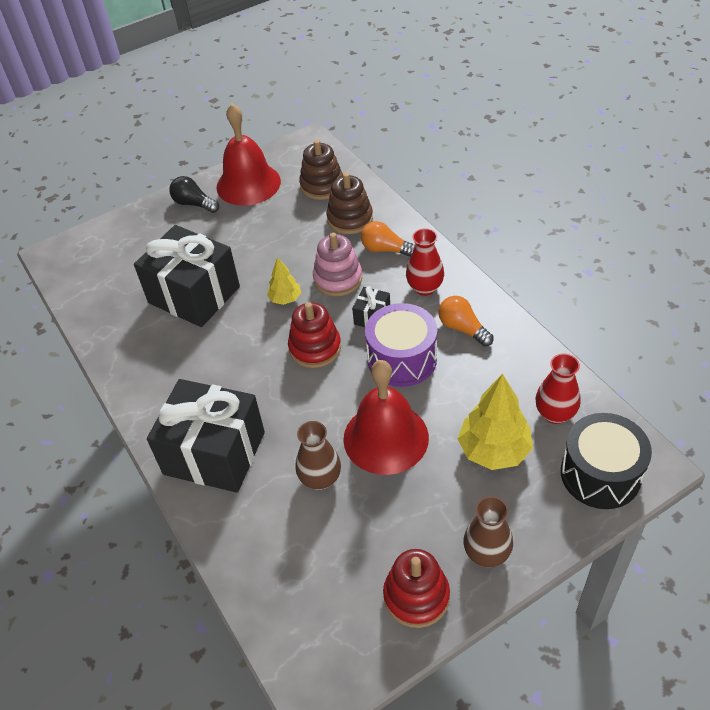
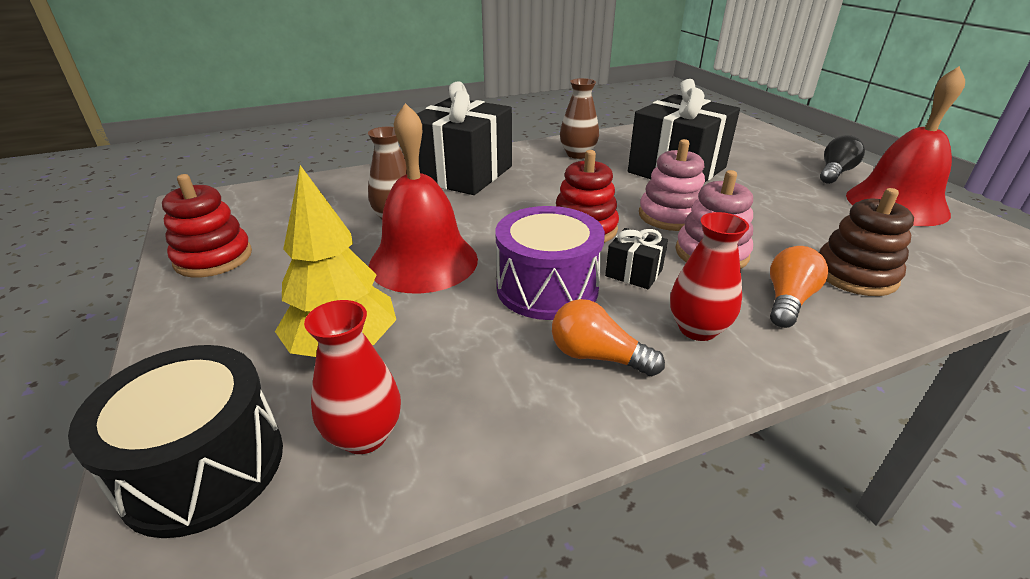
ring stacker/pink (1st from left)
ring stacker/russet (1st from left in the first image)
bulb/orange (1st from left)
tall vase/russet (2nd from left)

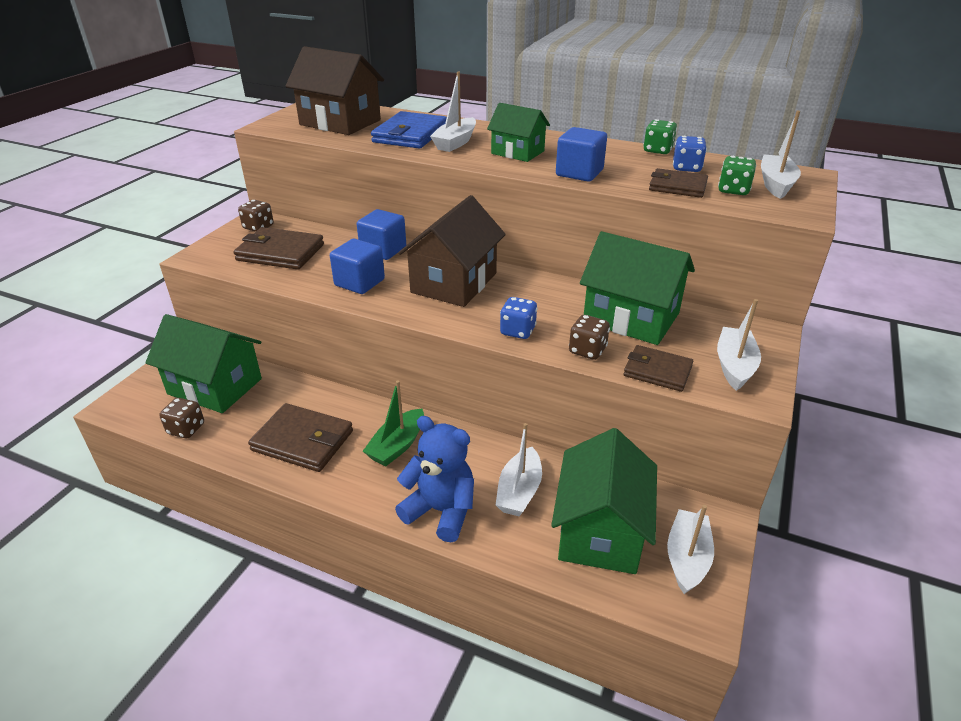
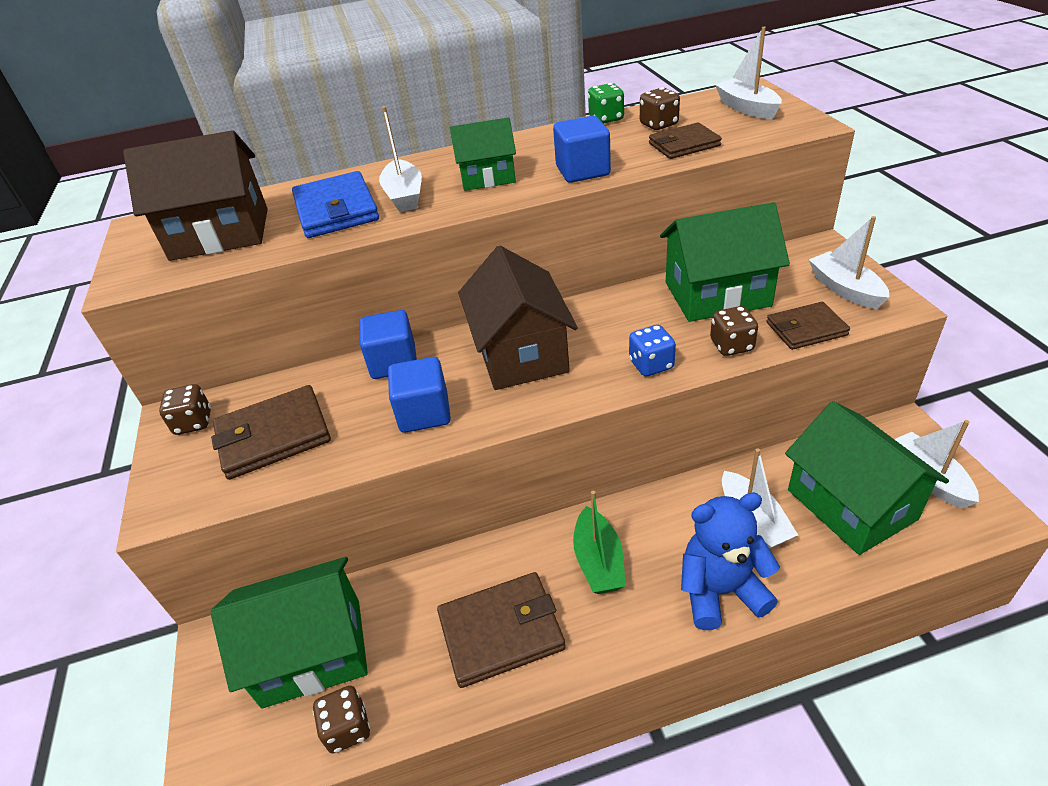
die/russet (3rd from left)
die/green (2nd from left in the first image)

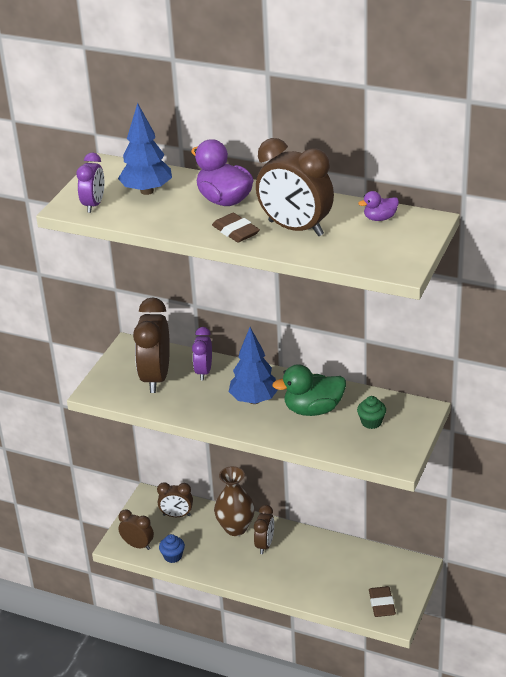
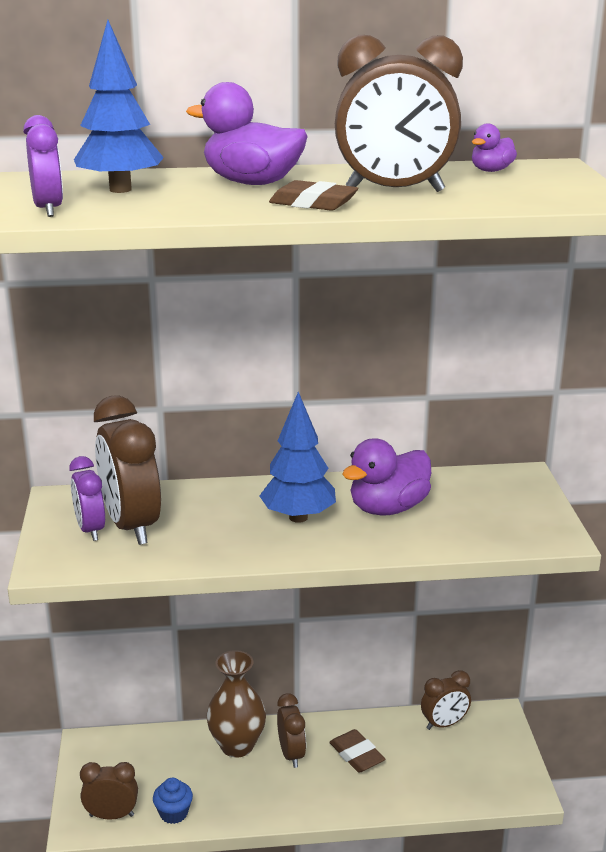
bedside clock/russet (5th from left)
bedside clock/purple (2nd from left)
rubber duck/purple (2nd from left)
fairy cake/green
pencil eraser/russet (2nd from left)

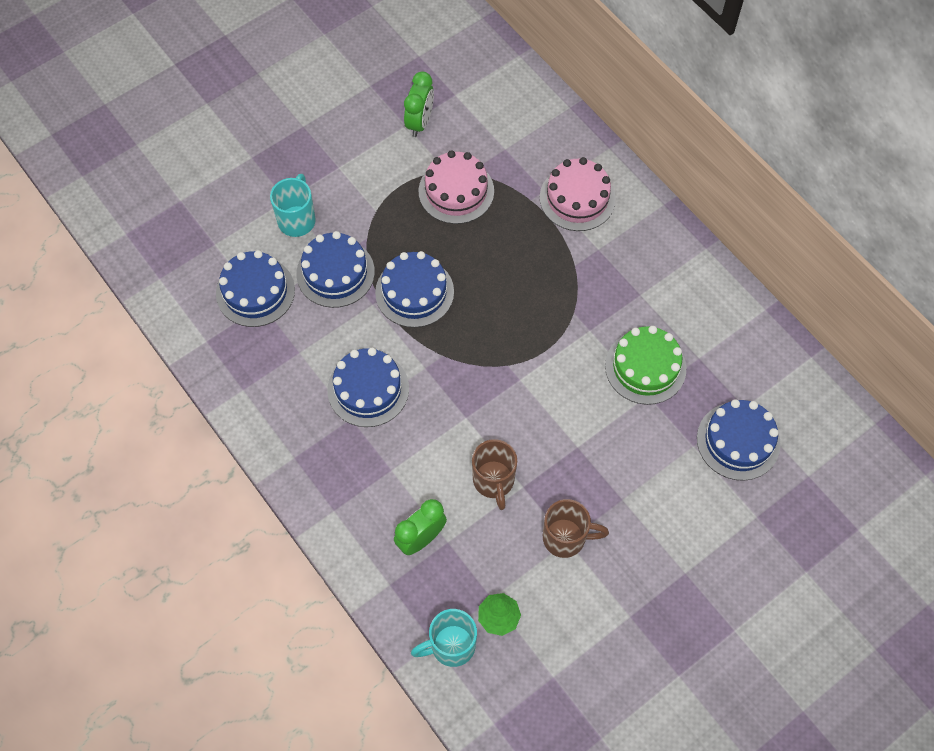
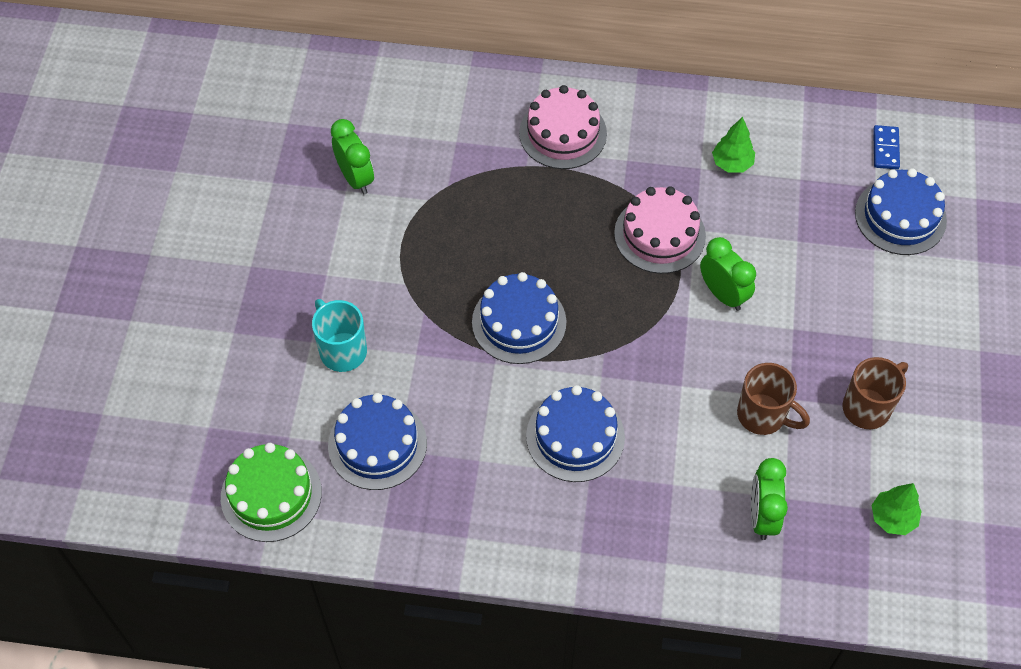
layer cake/blue (2nd from left in the first image)
mug/turquoise (2nd from left in the first image)
layer cake/pink (2nd from left)
layer cake/green
bedside clock/green (2nd from left)
tree/green (1st from left)
domino piece/blue

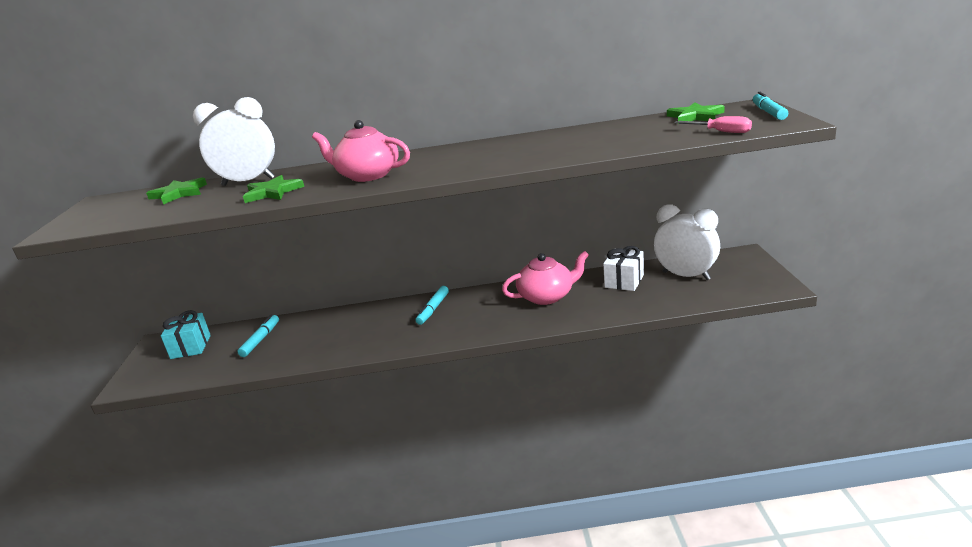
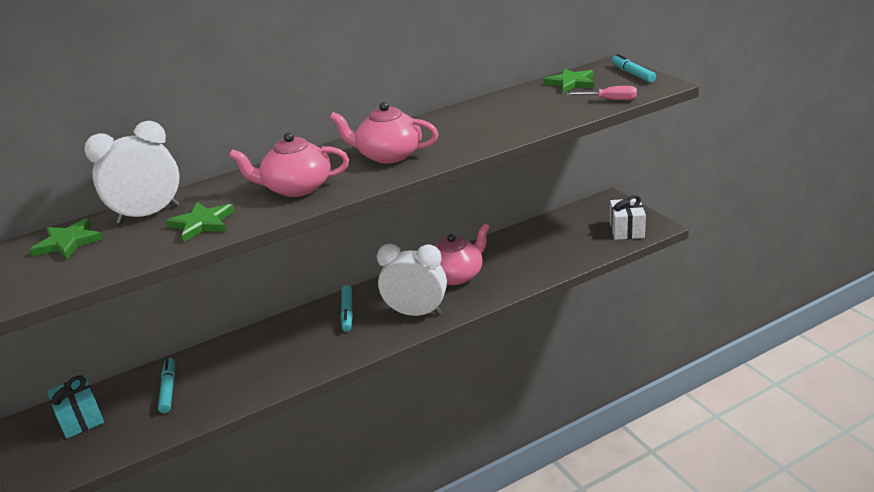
wrapped gift/white
bedside clock/white (2nd from left)
china teapot/pink (2nd from left)

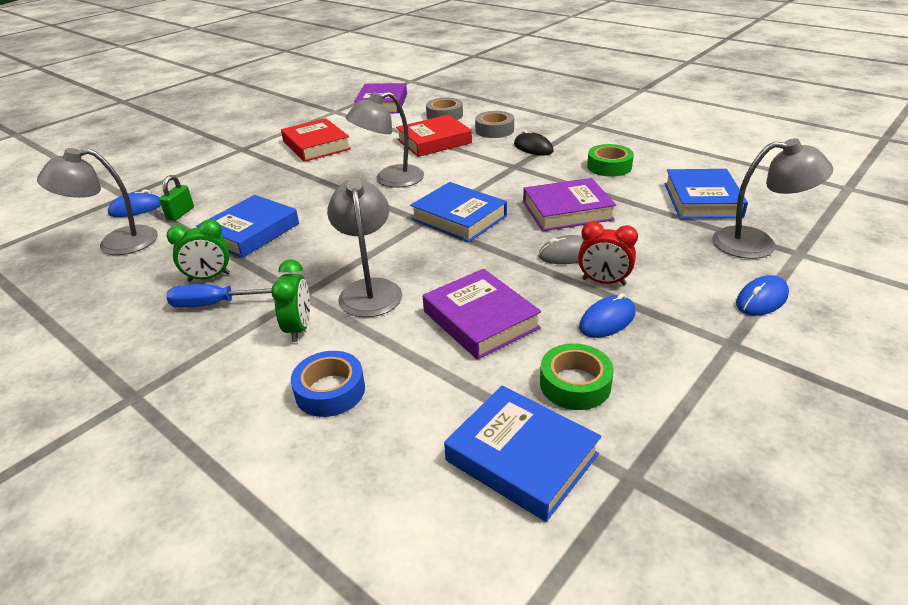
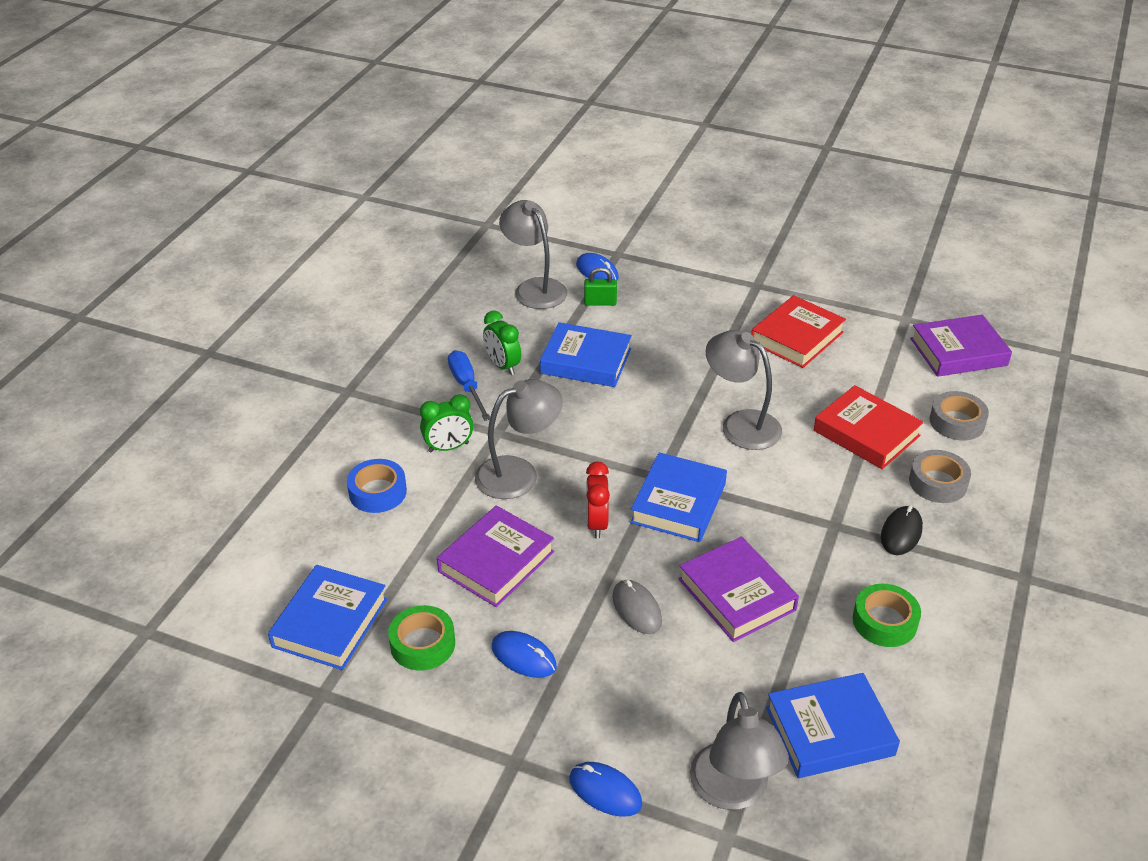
bedside clock/crimson

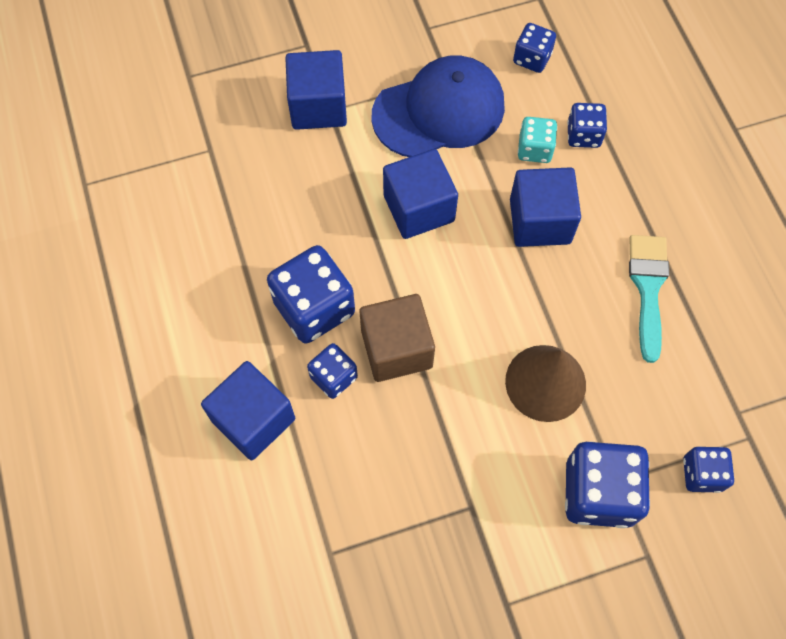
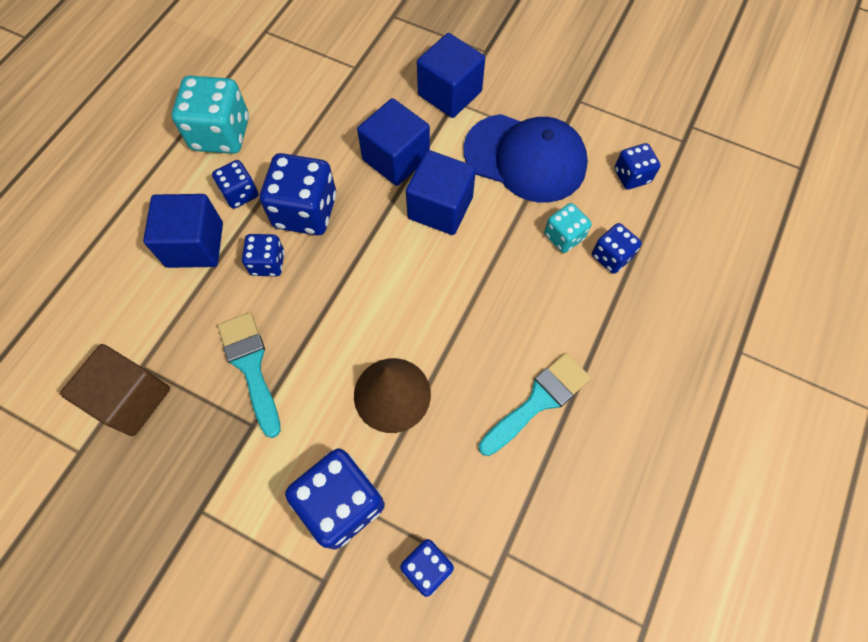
cube/russet
cube/blue (2nd from left)
die/turquoise (1st from left)
die/blue (1st from left)
brush/turquoise (1st from left)

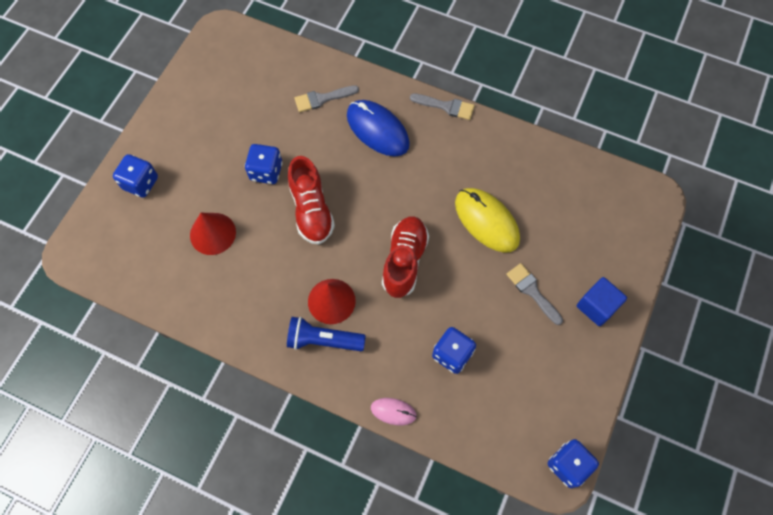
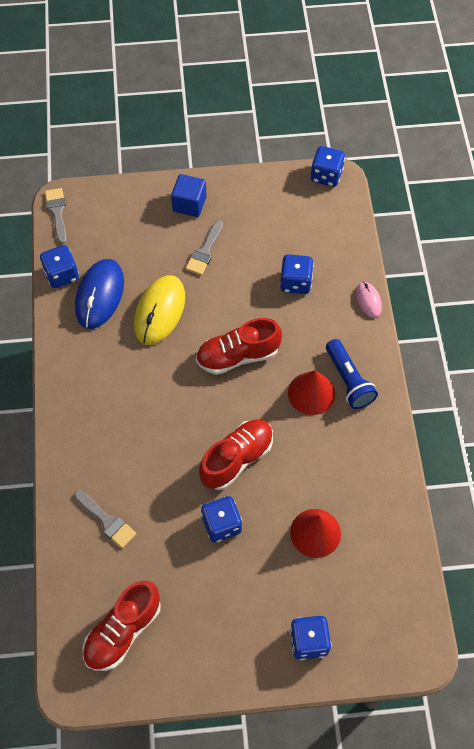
mouse/blue
brush/grey (1st from left)
die/blue (1st from left)
shoe/crimson (1st from left)

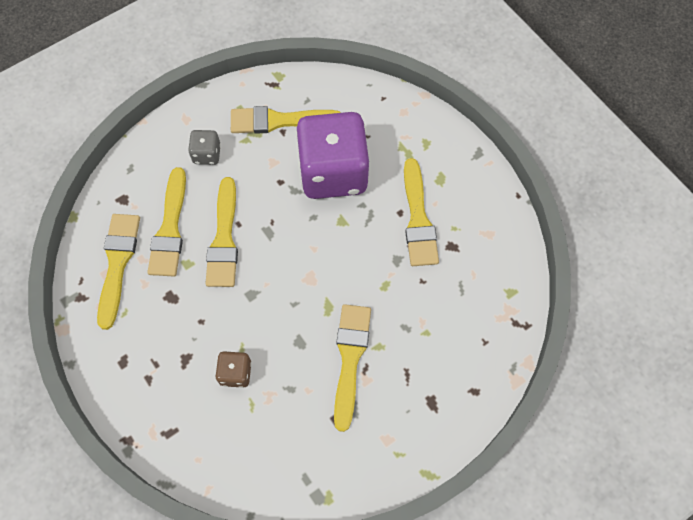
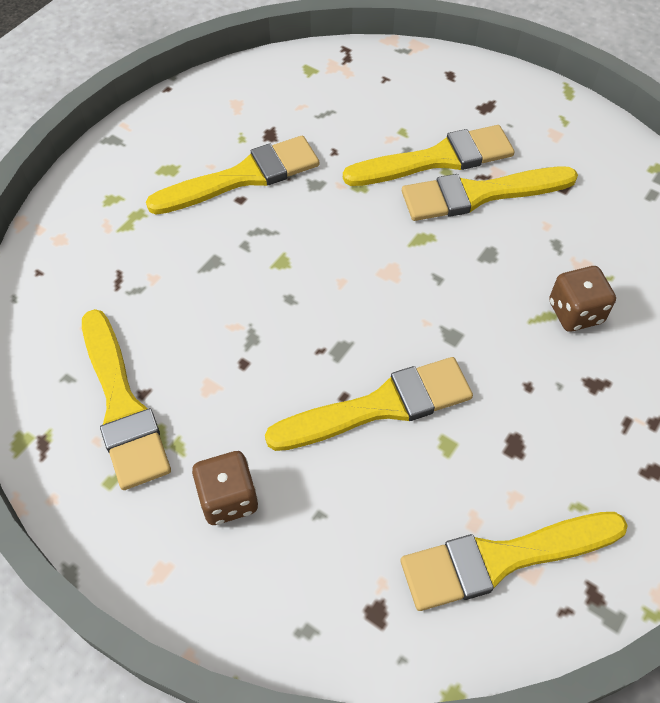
brush/bright yellow (4th from left)
die/russet (1st from left)
die/purple

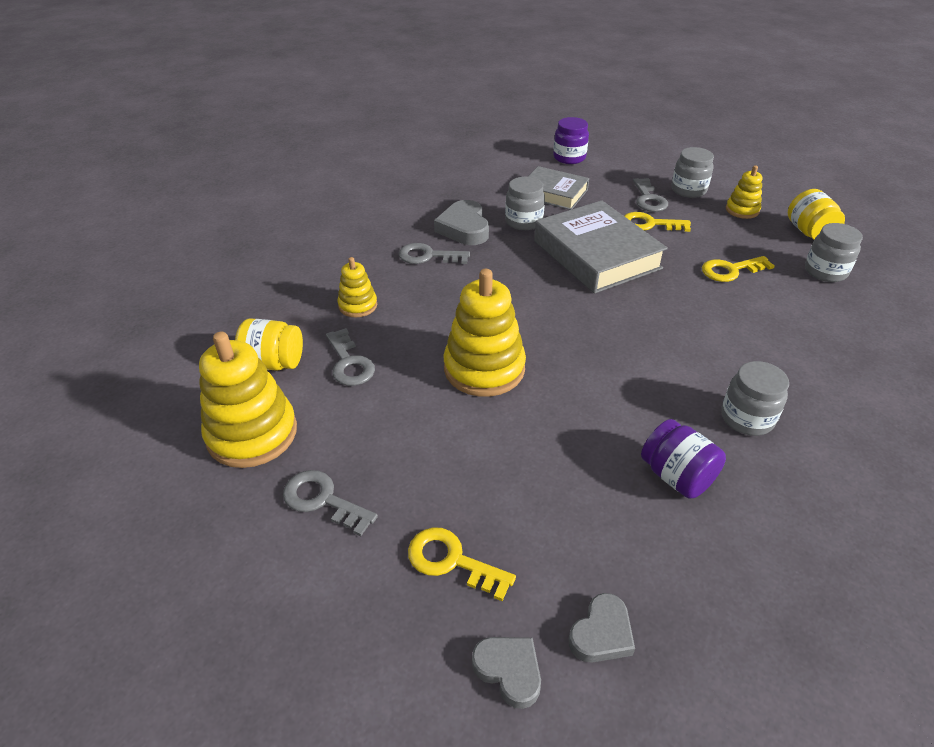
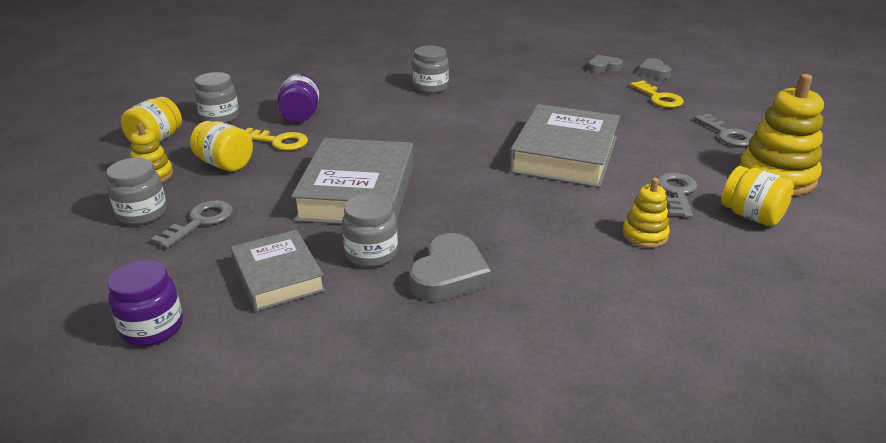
latchkey/grey (3rd from left in the first image)
hardcover/grey (3rd from left)
latchkey/bright yellow (2nd from left in the first image)
jar/purple (2nd from left)
jar/bright yellow (2nd from left)

